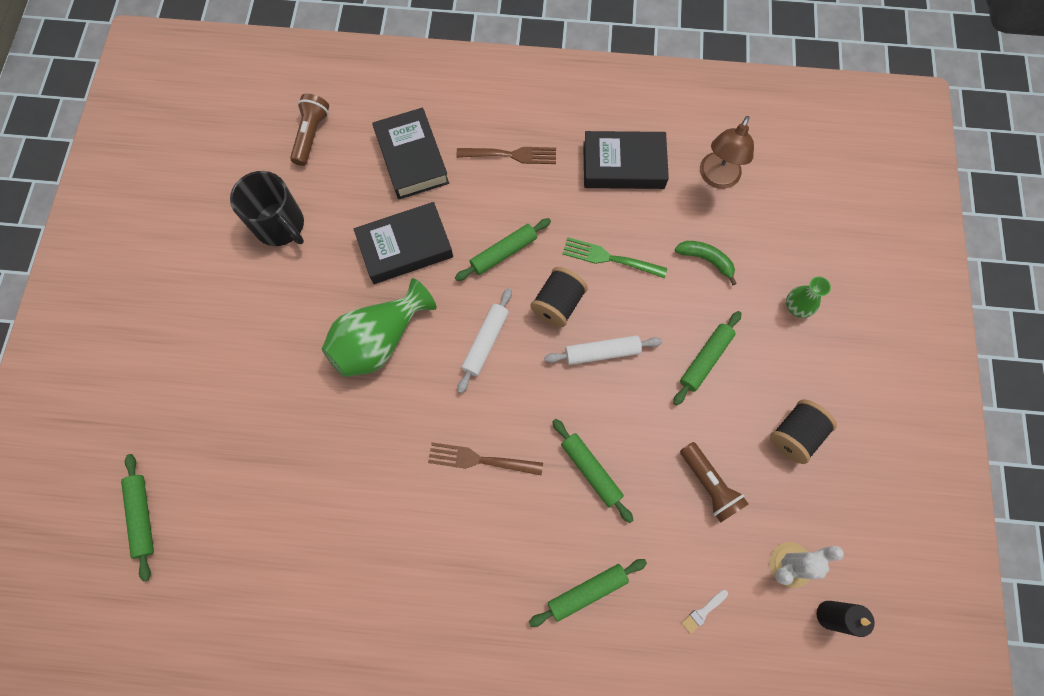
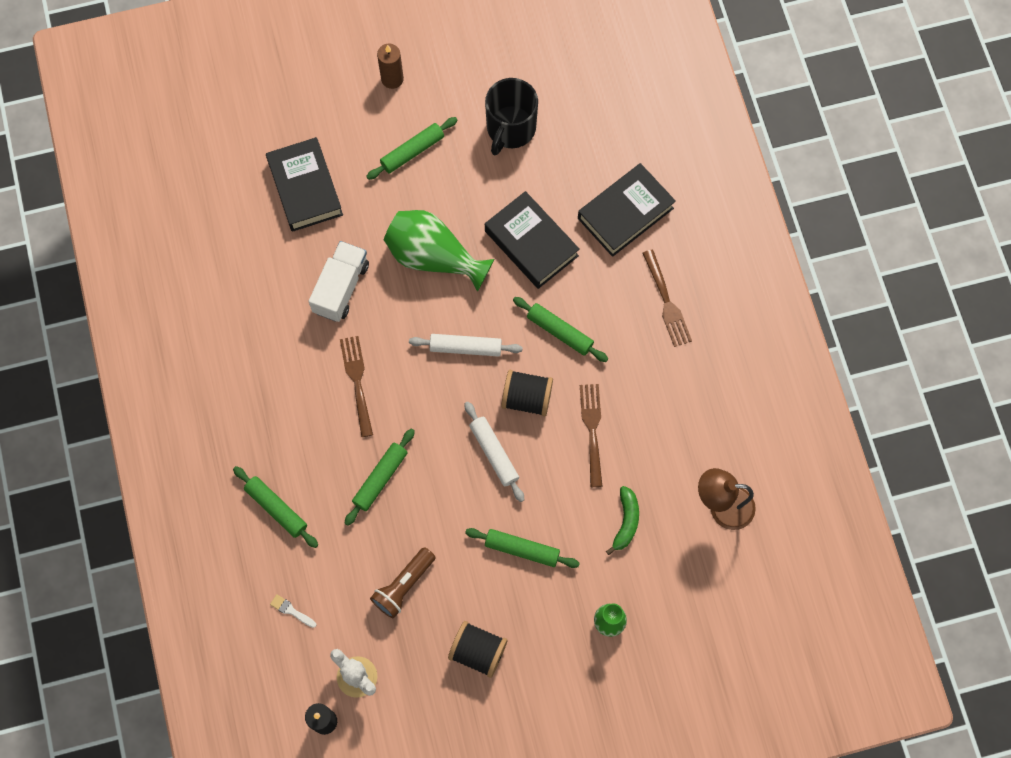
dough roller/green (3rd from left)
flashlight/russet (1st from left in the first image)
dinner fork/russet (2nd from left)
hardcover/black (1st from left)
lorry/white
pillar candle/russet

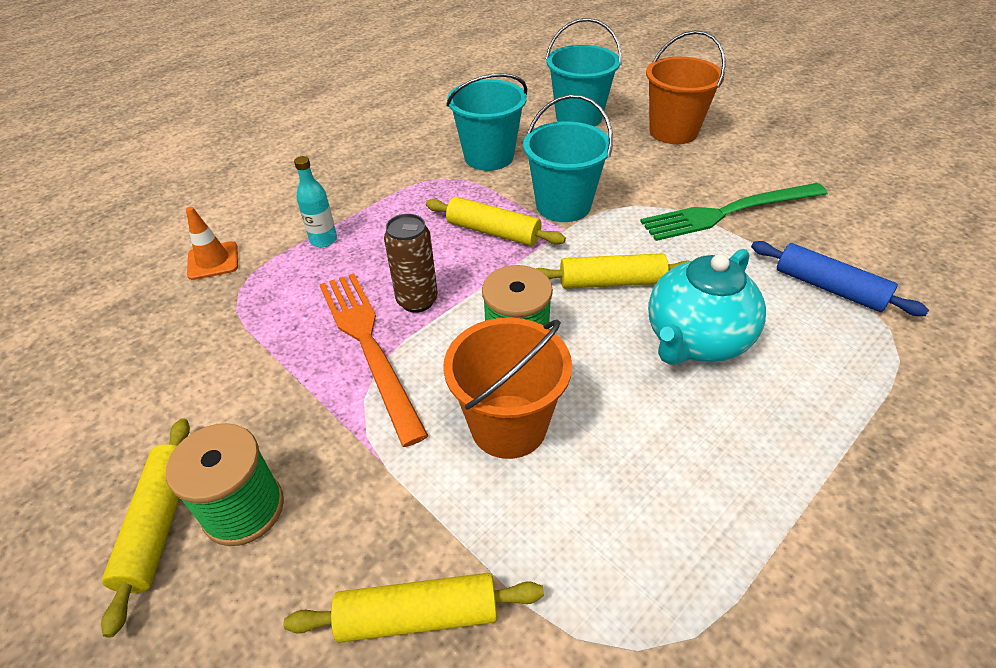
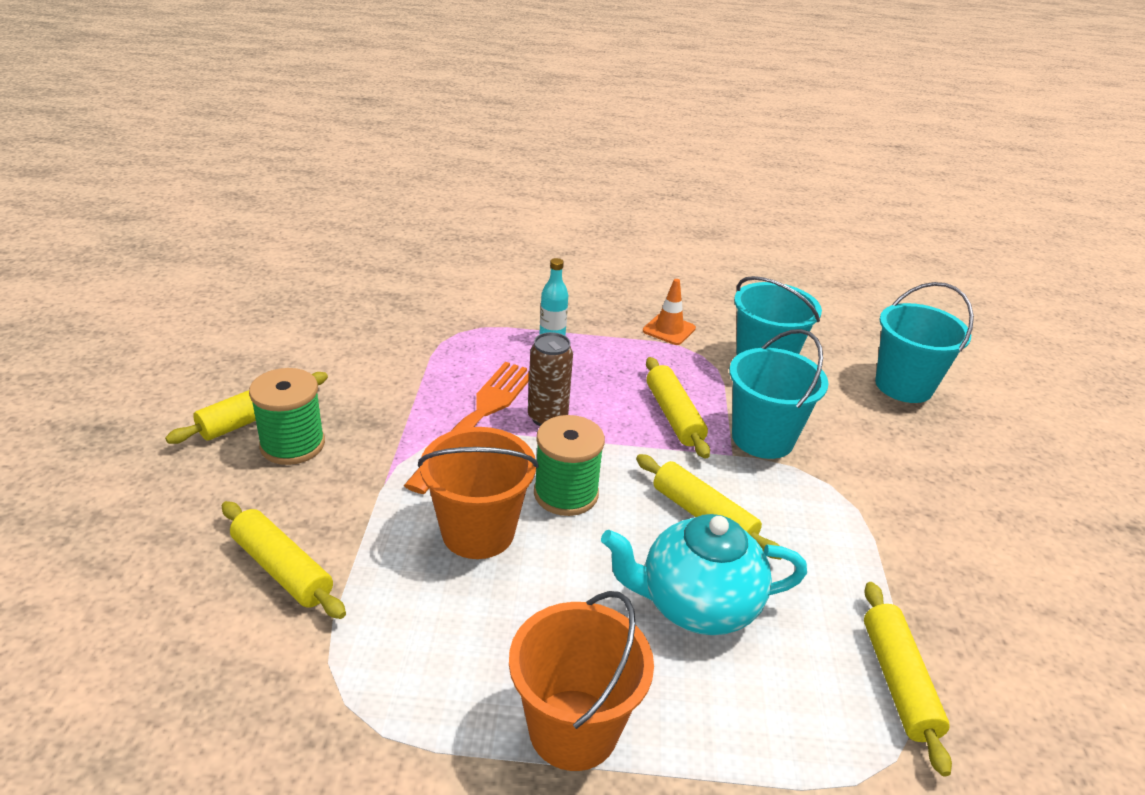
traffic cone/orange
dinner fork/green
sand bucket/orange (2nd from left)
dough roller/bright yellow (5th from left)

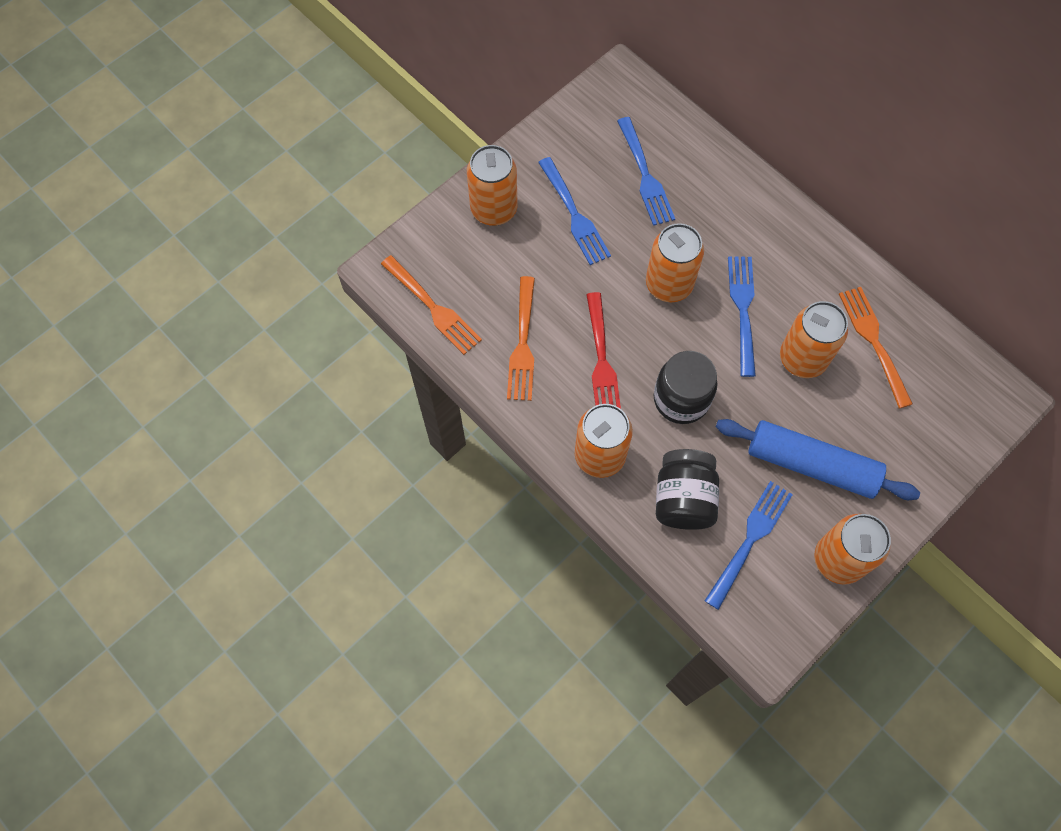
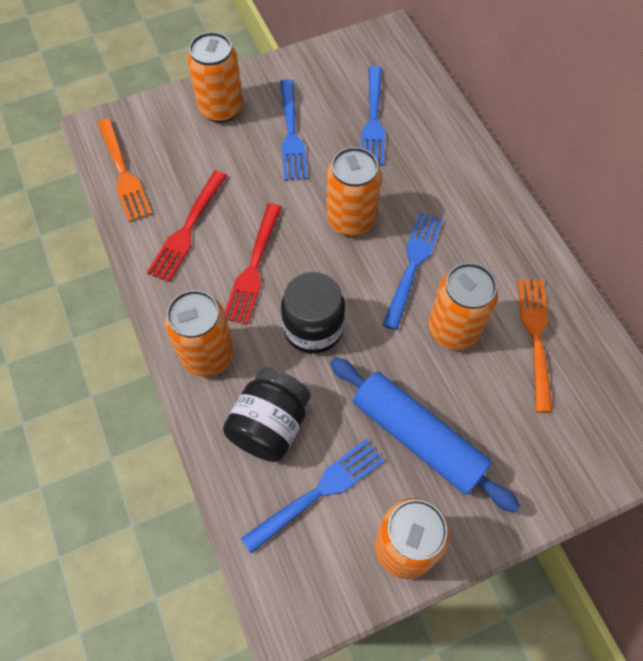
dinner fork/crimson (1st from left)

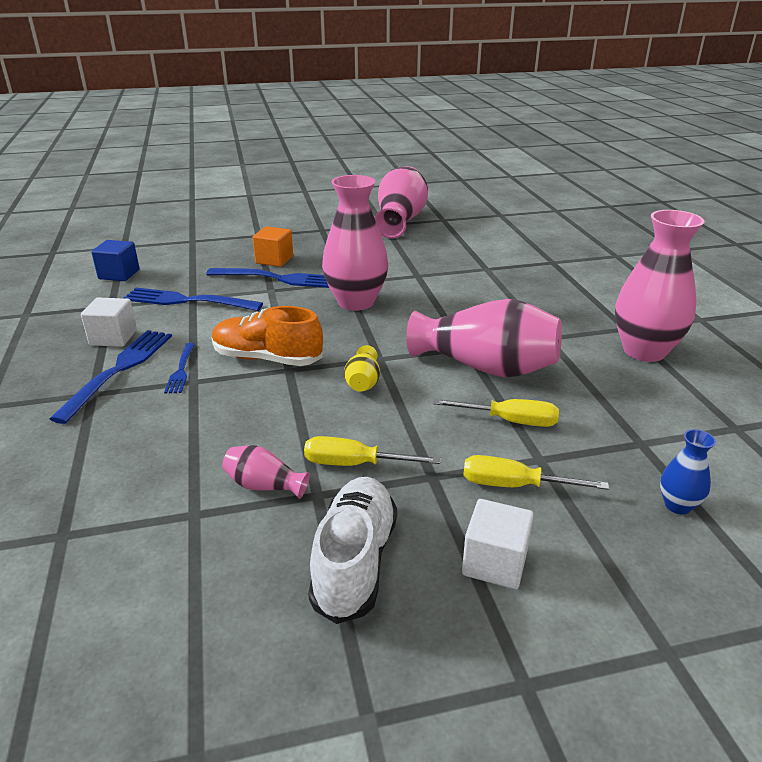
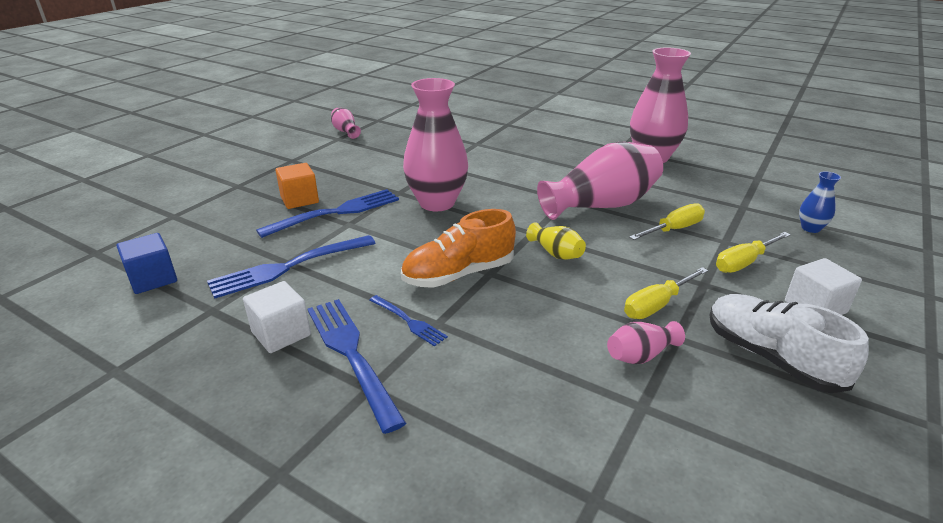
tall vase/pink (1st from left)

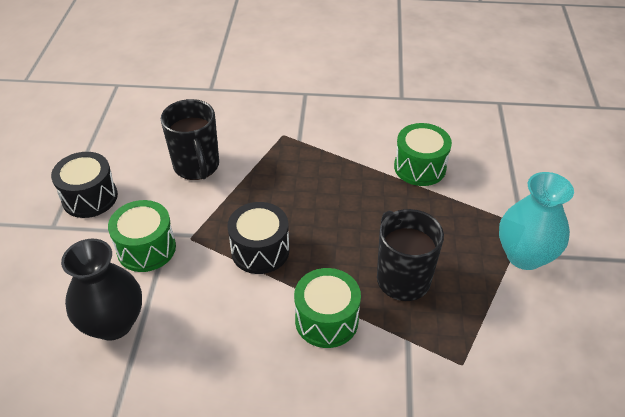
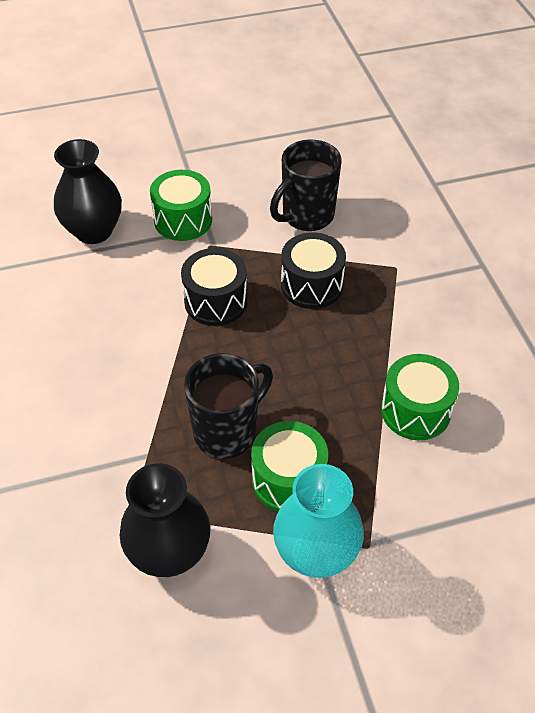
toy drum/black (2nd from left)
toy drum/green (2nd from left)
tall vase/black (2nd from left)

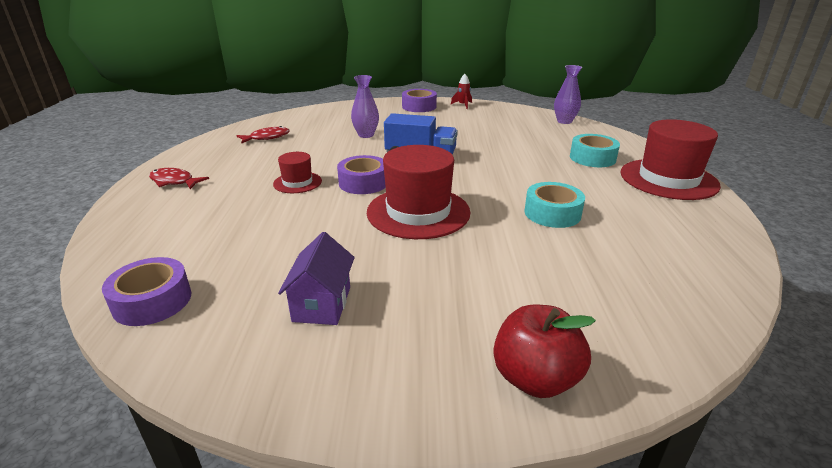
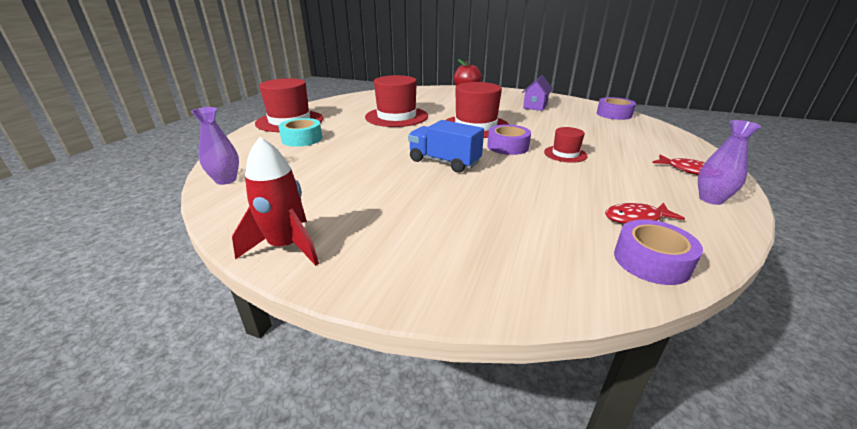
tall vase/purple (2nd from left)
sticky tape/purple (3rd from left)
toy rocket/crimson
top hat/crimson (2nd from left)

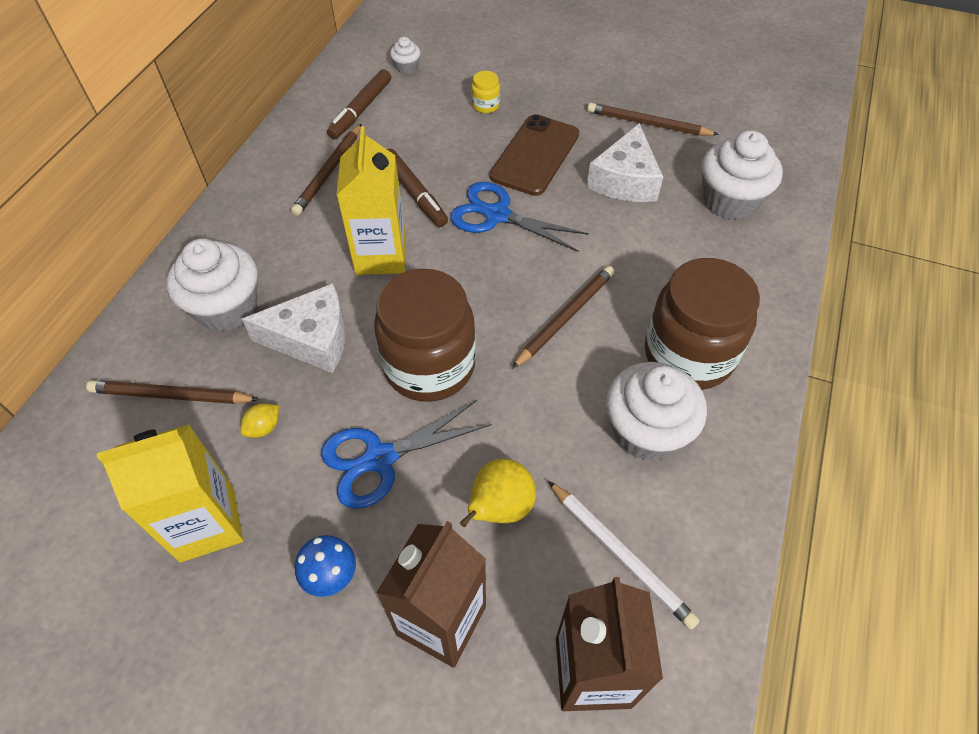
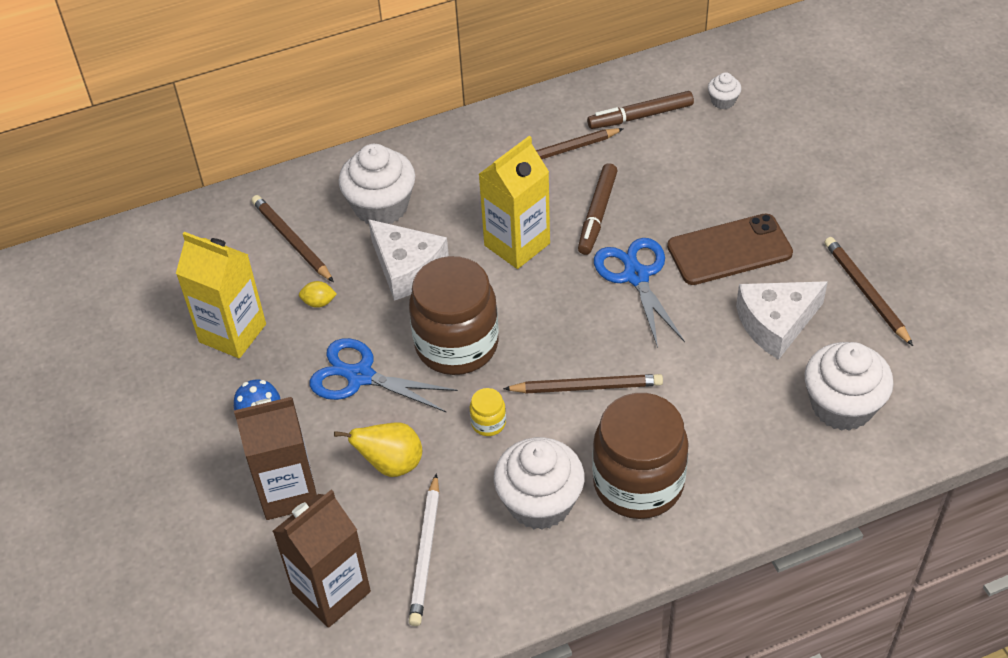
jar/bright yellow

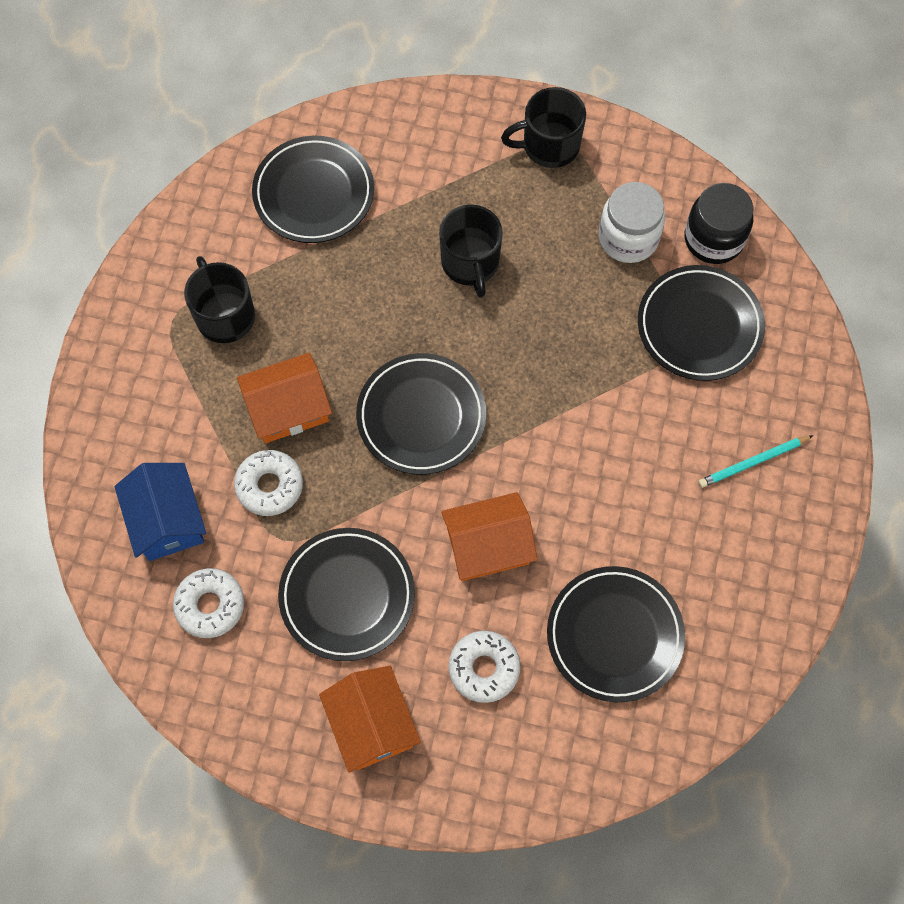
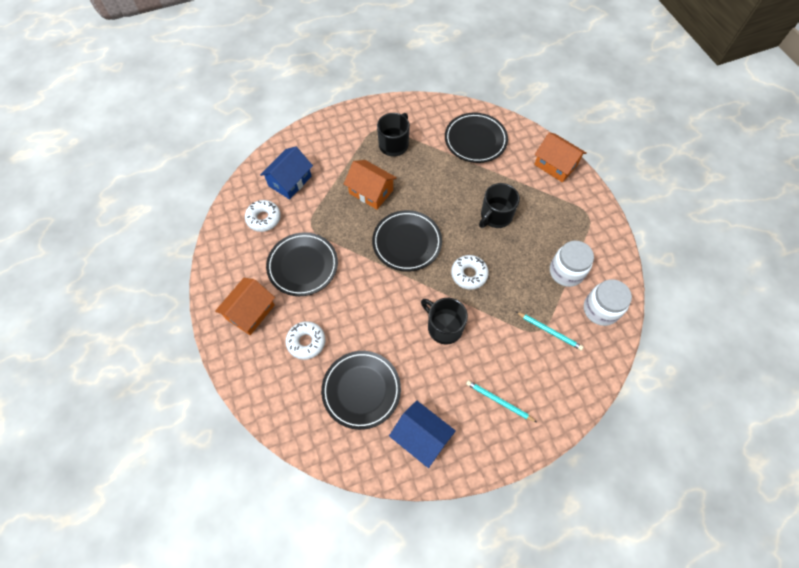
glazed donut/white (3rd from left)
house/orange (3rd from left)
mug/black (2nd from left)
lead pencil/turquoise (2nd from left)
jar/white (2nd from left)
house/blue (2nd from left)

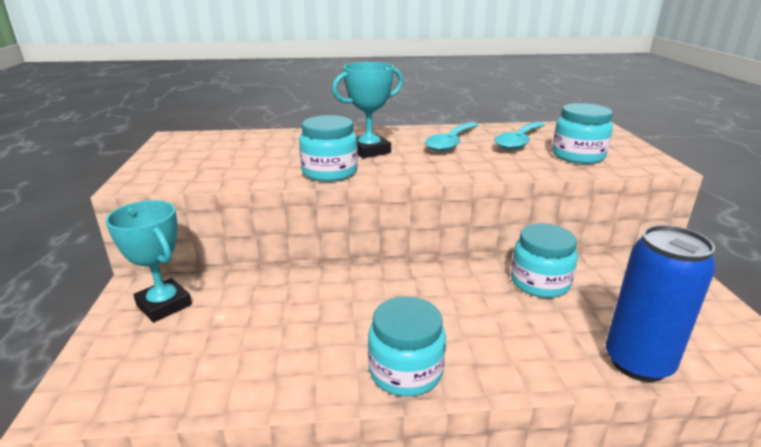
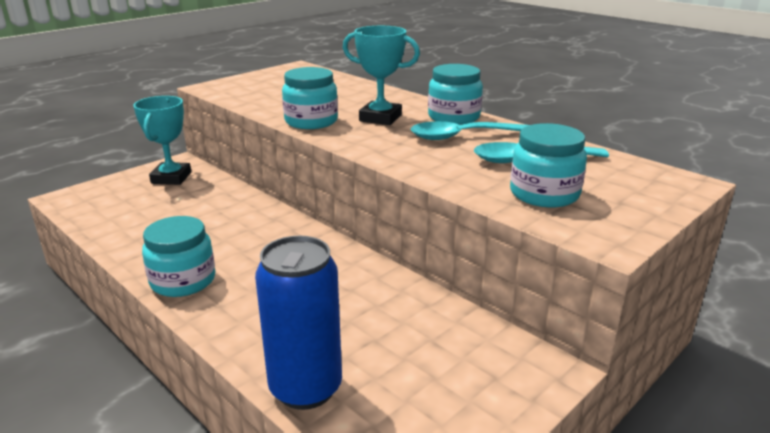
jar/turquoise (3rd from left)

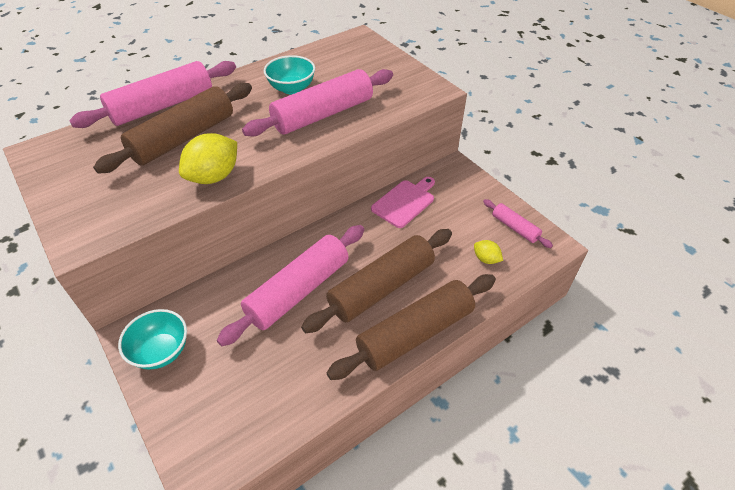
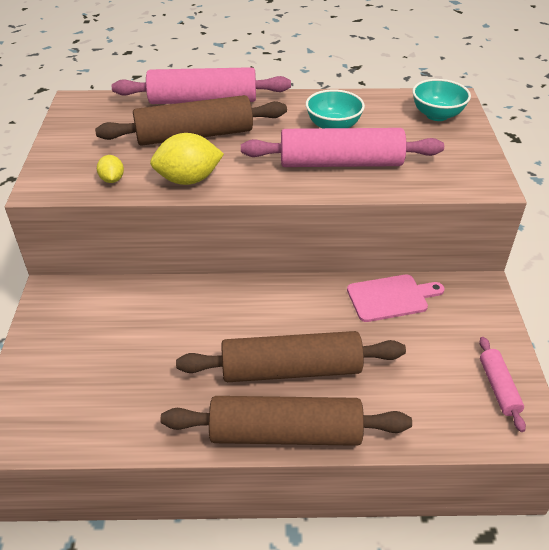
deep dish/turquoise (2nd from left)
dough roller/pink (2nd from left in the first image)
citrus fruit/bright yellow (1st from left)

